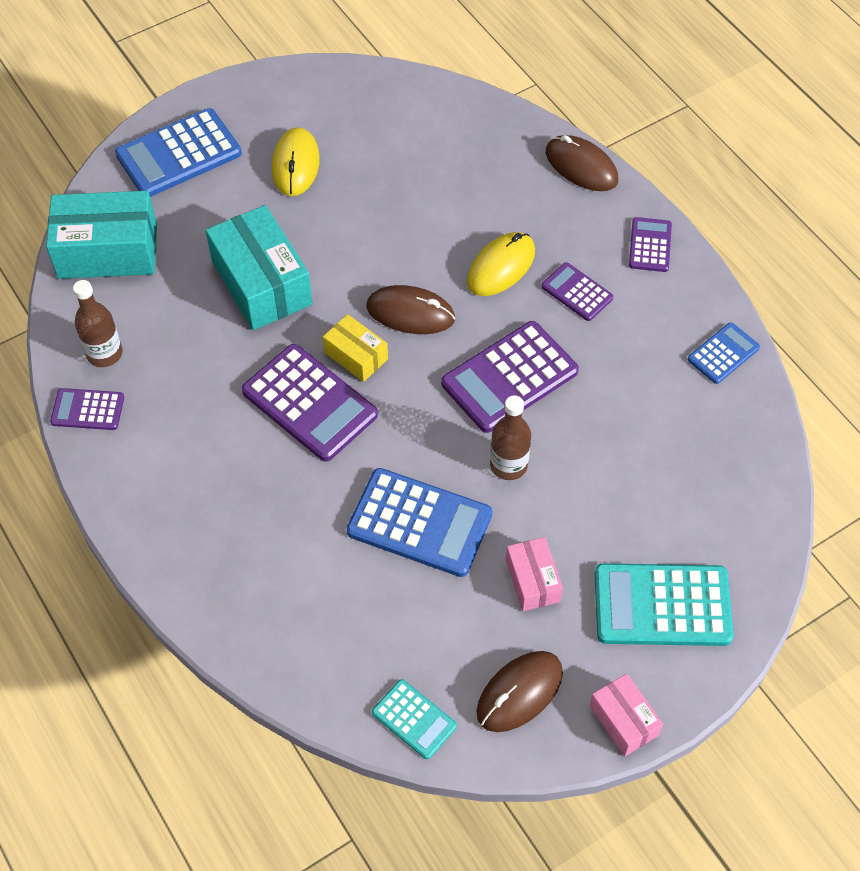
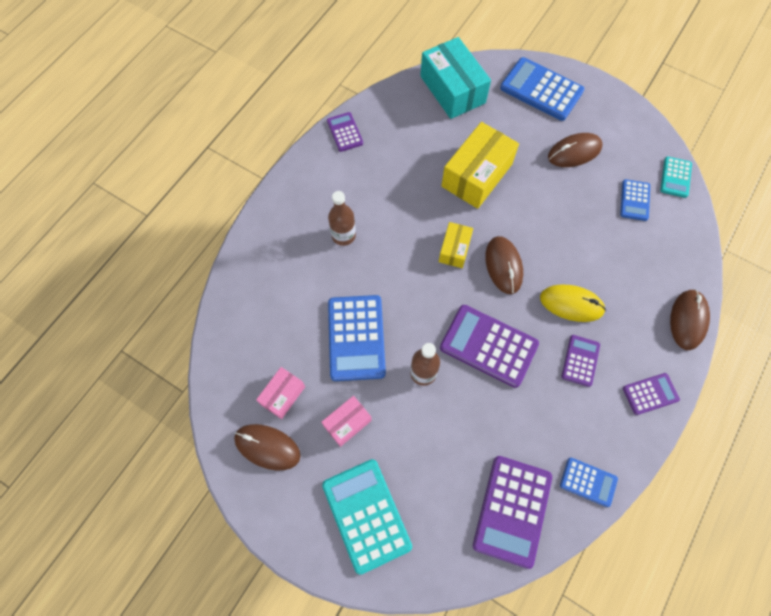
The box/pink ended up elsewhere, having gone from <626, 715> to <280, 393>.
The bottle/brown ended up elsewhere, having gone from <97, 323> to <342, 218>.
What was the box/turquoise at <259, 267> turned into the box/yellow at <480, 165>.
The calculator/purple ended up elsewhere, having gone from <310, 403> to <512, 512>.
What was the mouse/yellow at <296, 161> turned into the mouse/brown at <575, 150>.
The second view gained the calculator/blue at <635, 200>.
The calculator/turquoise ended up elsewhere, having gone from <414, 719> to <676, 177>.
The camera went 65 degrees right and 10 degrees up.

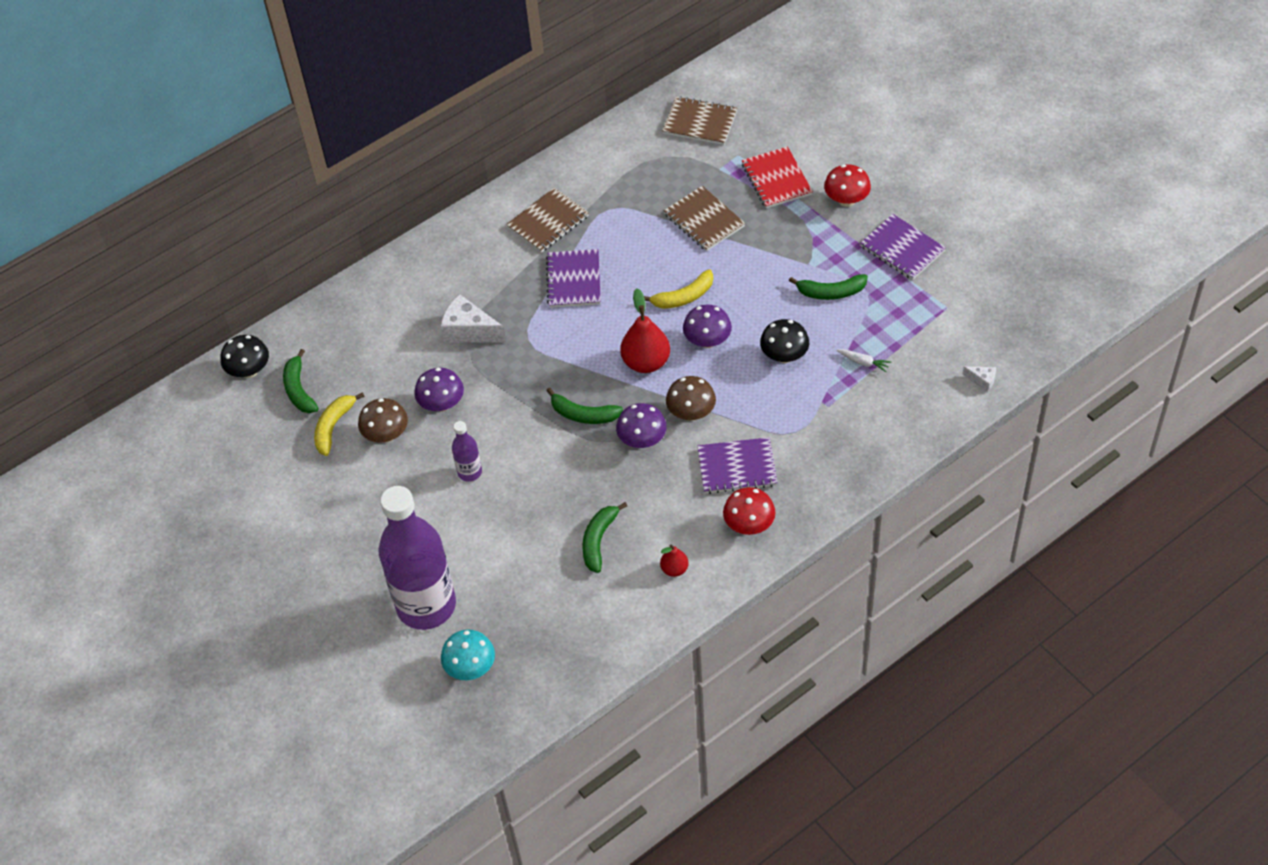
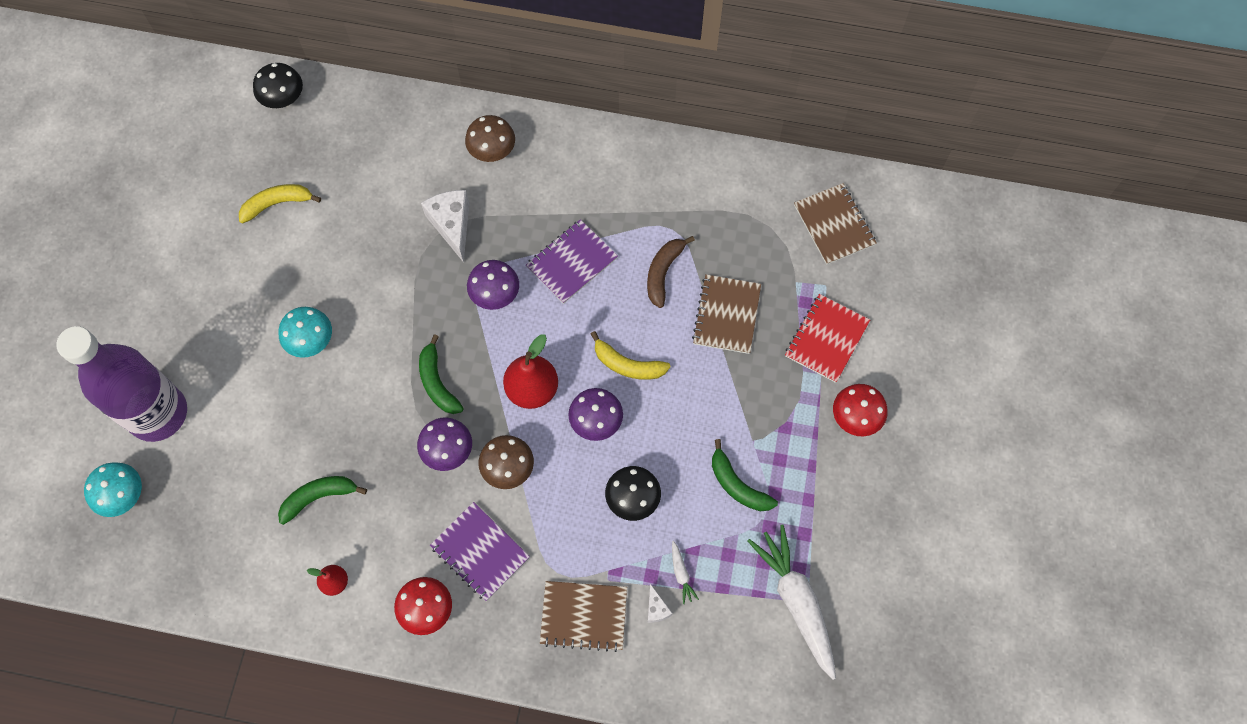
Where the bottle/purple stood at <467, 451>, the mushroom/turquoise came to stand at <305, 332>.
The mushroom/brown ended up elsewhere, having gone from <383, 420> to <490, 138>.
The mushroom/purple ended up elsewhere, having gone from <439, 390> to <493, 285>.
The notebook/brown ended up elsewhere, having gone from <547, 220> to <583, 616>.
The second view gained the banana/brown at <671, 272>.
The cheese/white ended up elsewhere, having gone from <979, 379> to <660, 603>.
The second view gained the carrot/white at <792, 602>.
The second view lost the banana/green at <301, 381>.
The second view lost the notebook/purple at <903, 247>.
The camera went 45 degrees right and 15 degrees up.

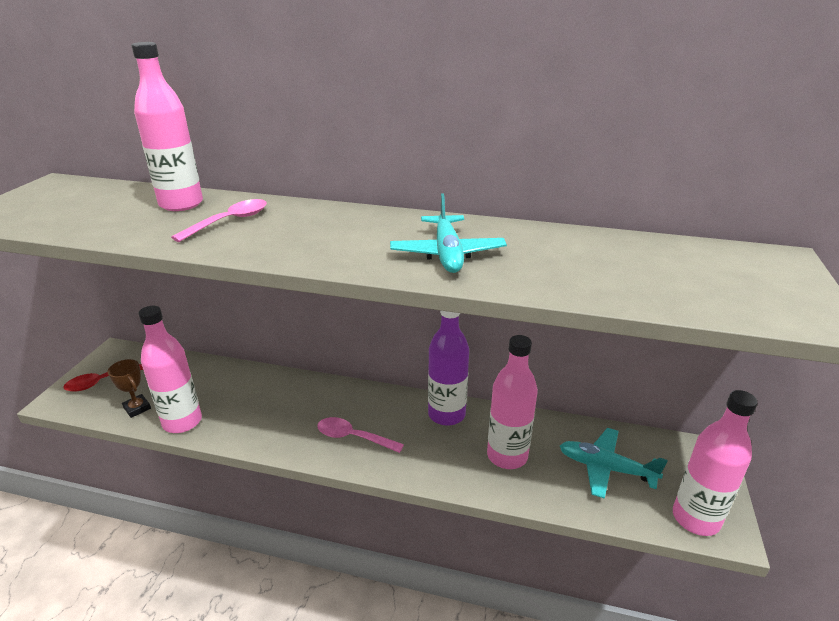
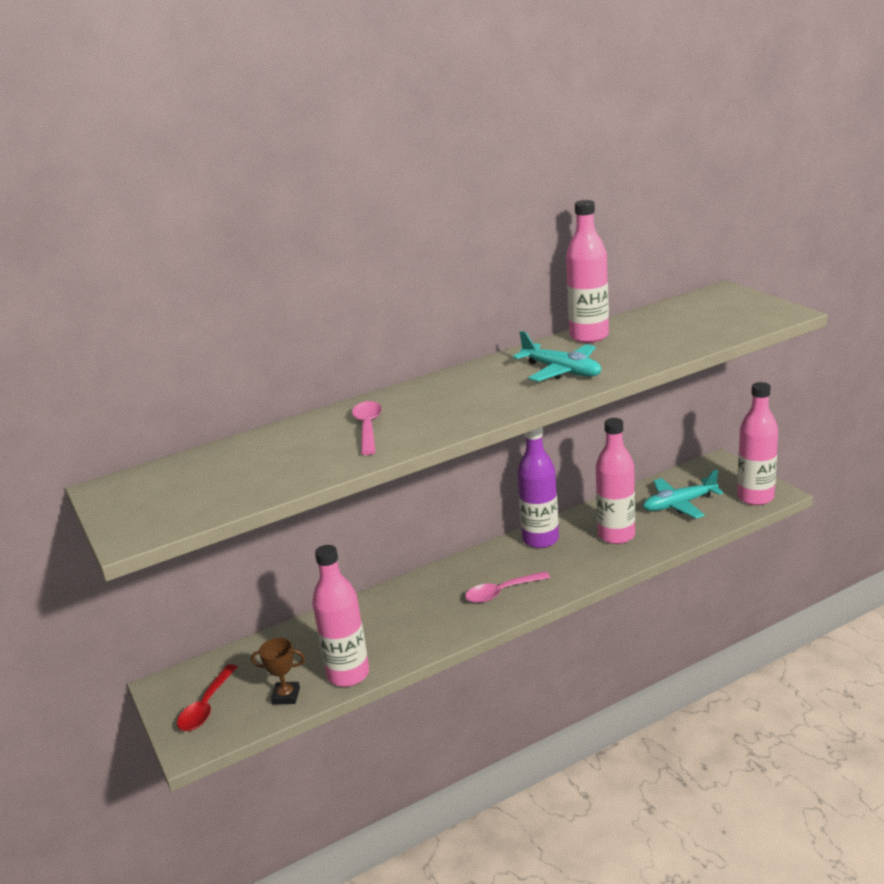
The bottle/pink ended up elsewhere, having gone from <167, 126> to <587, 271>.
The camera went 40 degrees left and 5 degrees down.

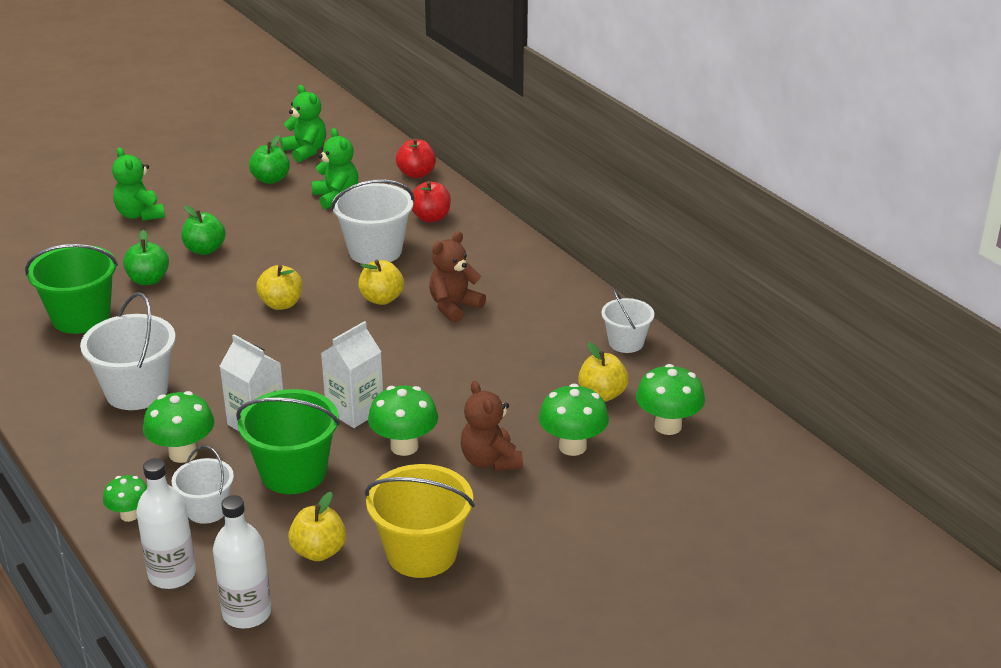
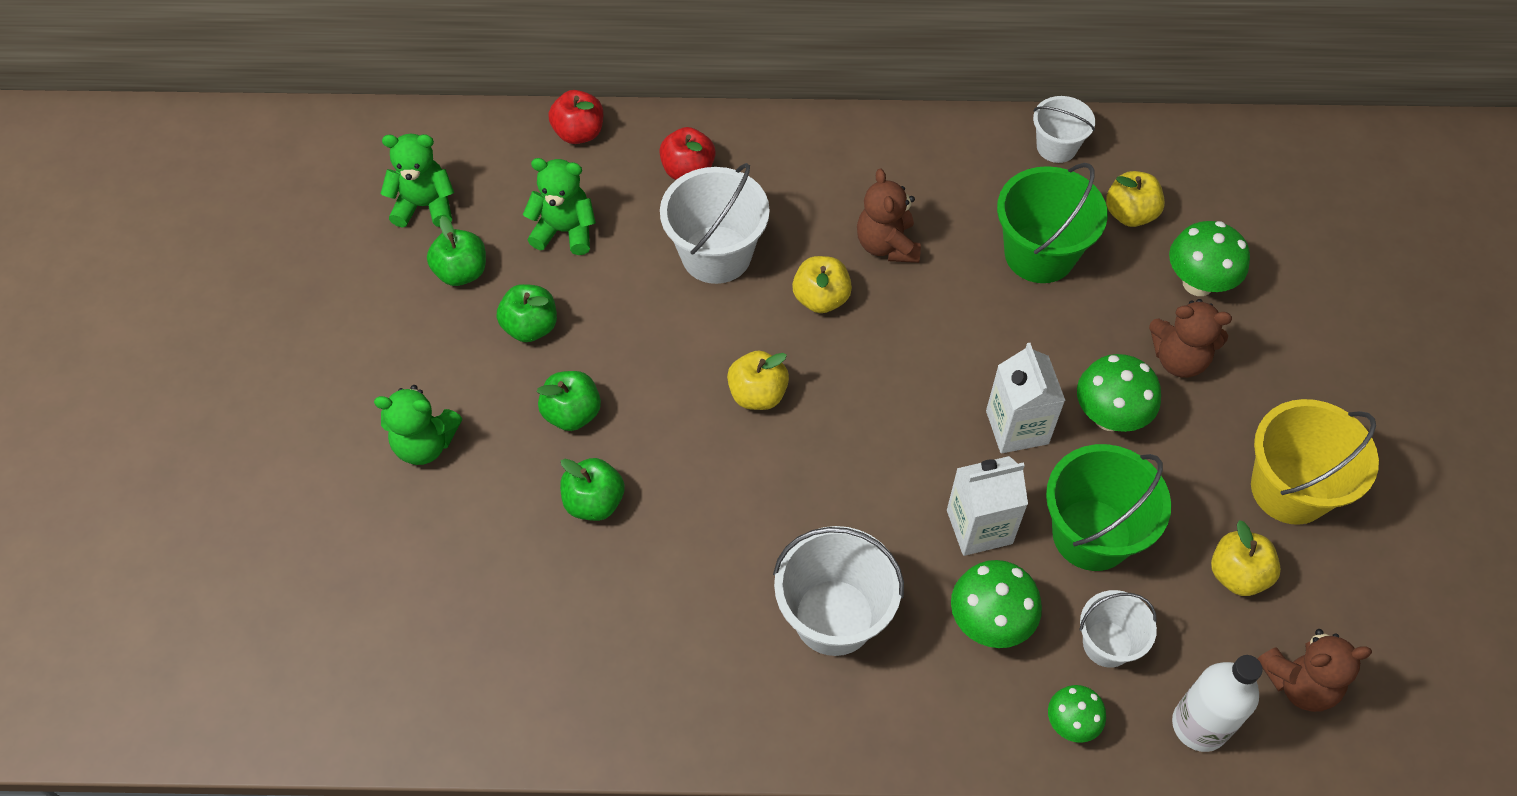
The second view gained the apple/green at <527, 313>.
The bucket/green ended up elsewhere, having gone from <71, 289> to <1052, 223>.
Where the bottle/white stood at <242, 562>, the teddy bear/brown came to stand at <1314, 670>.
The second view lost the mushroom/green at <670, 399>.
The camera went 55 degrees left and 25 degrees up.

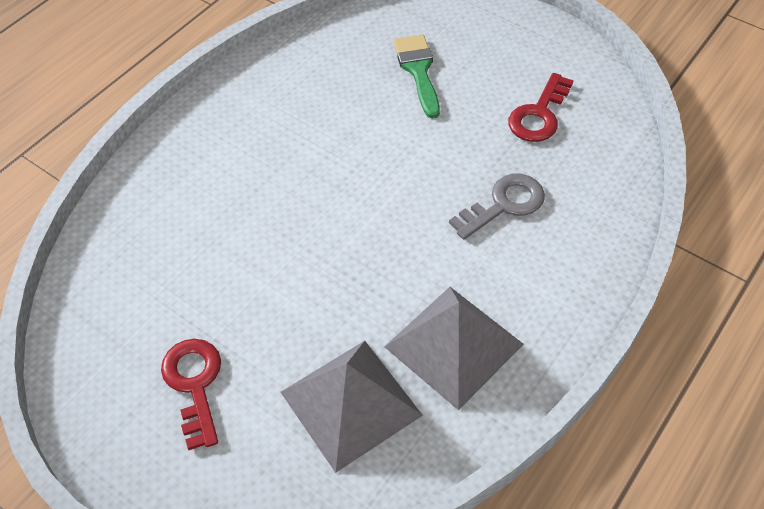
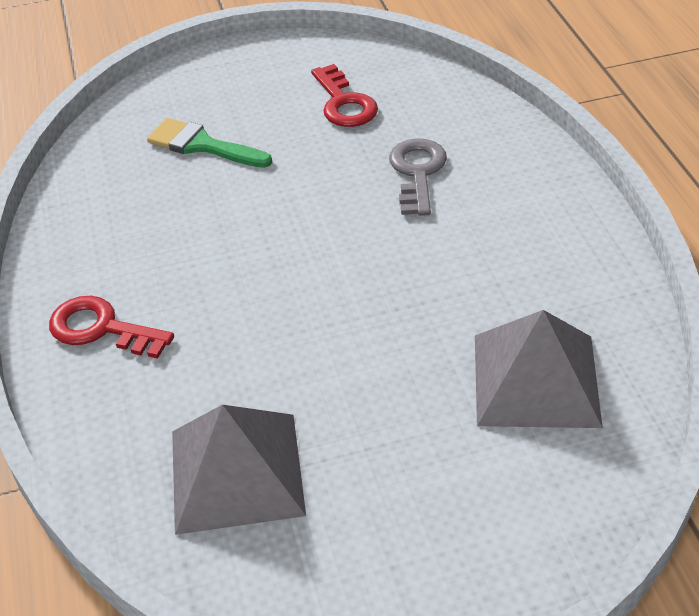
The key/red ended up elsewhere, having gone from <191, 394> to <111, 327>.
The pyramid/grey ended up elsewhere, having gone from <454, 348> to <239, 470>.
The camera went 50 degrees left and 10 degrees down.

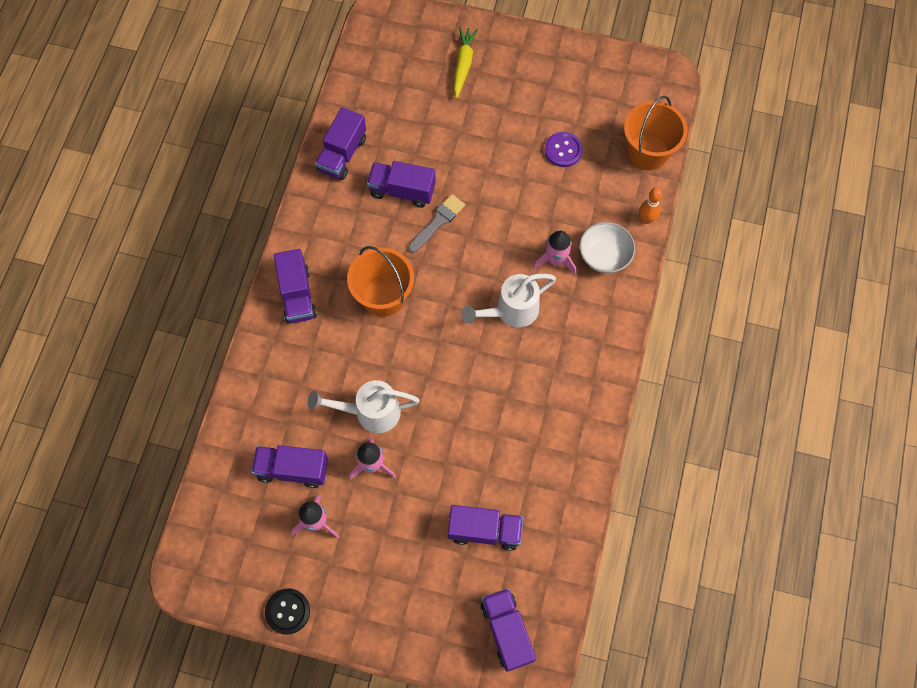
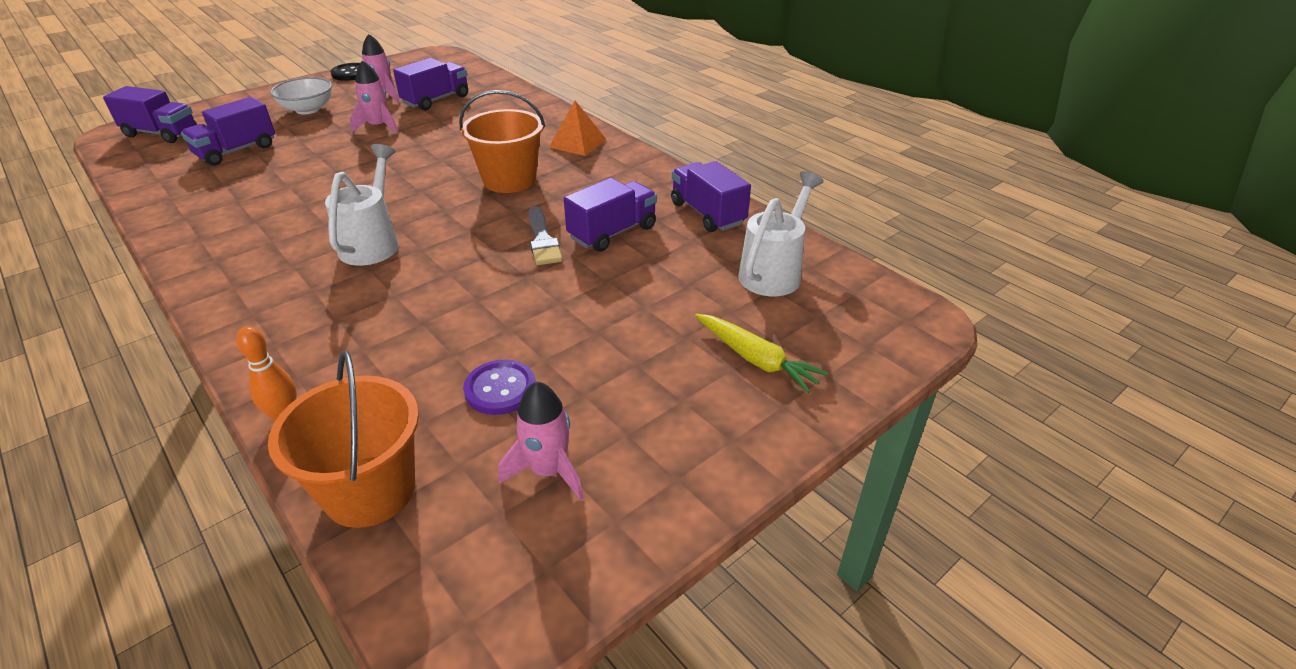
The bowl/white ended up elsewhere, having gone from <607, 247> to <301, 95>.
The rocket/pink ended up elsewhere, having gone from <554, 253> to <541, 440>.
Where the truck/purple stood at <295, 286>, the pyramid/orange came to stand at <577, 128>.
The watering can/white ended up elsewhere, having gone from <364, 406> to <781, 233>.
The camera went 125 degrees right and 30 degrees down.

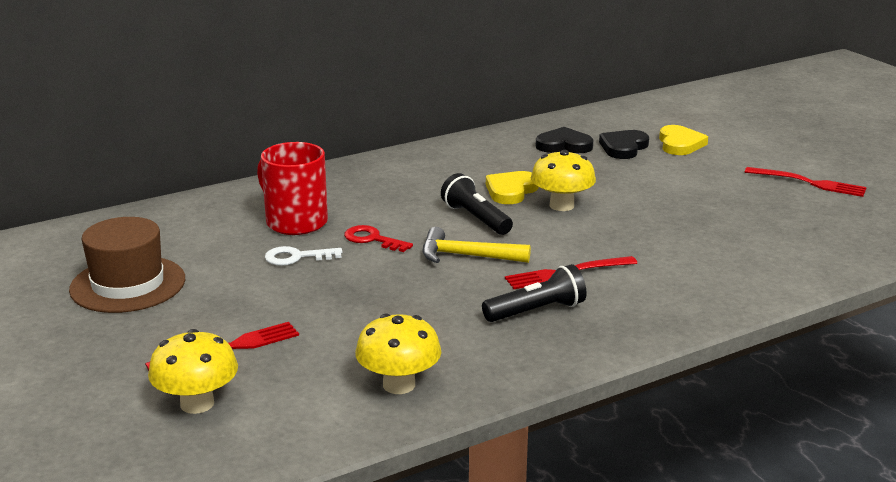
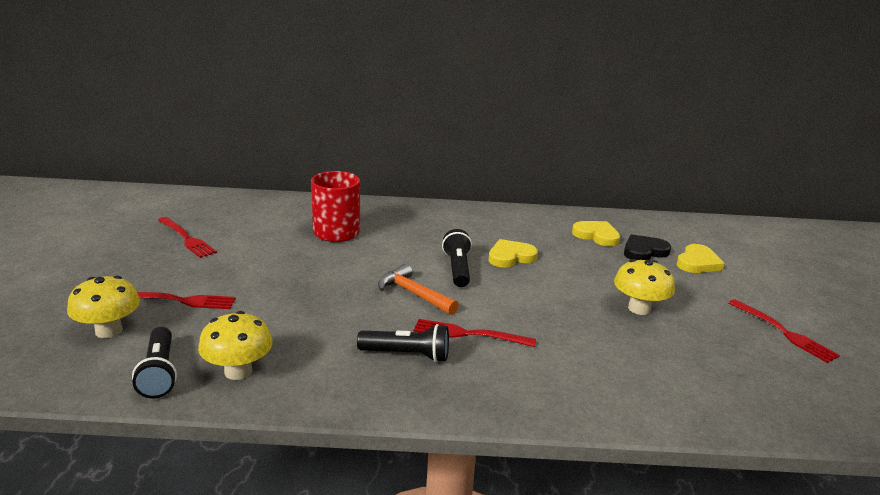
The second view gained the flashlight/black at <154, 363>.
Where the hat/brown stood at <127, 265>, the fork/red came to stand at <187, 237>.
What was the hammer/yellow at <477, 245> turned into the hammer/orange at <418, 289>.
What was the heart/black at <564, 140> turned into the heart/yellow at <596, 233>.
The mushroom/yellow ended up elsewhere, having gone from <563, 180> to <644, 287>.
The second view lost the key/white at <303, 256>.
The second view lost the key/red at <378, 238>.
The camera went 30 degrees right and 0 degrees up.

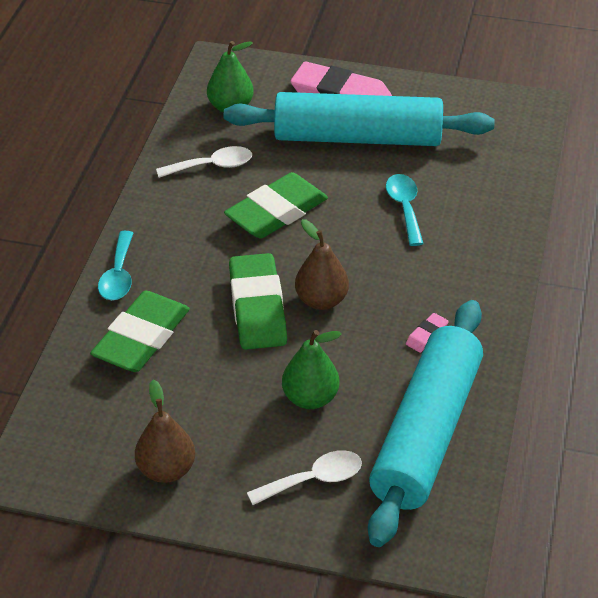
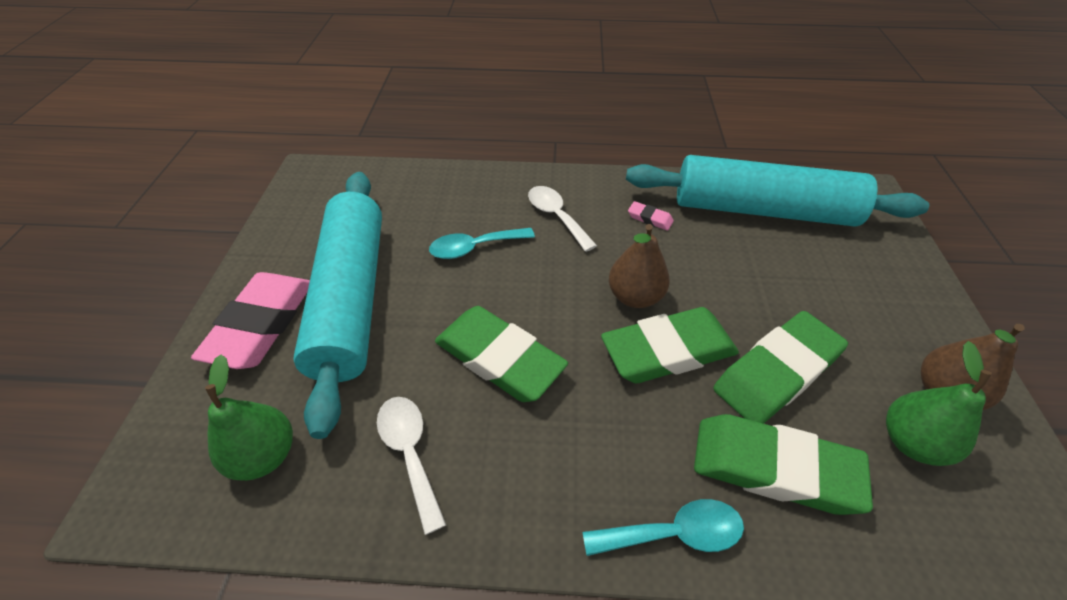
The spoon/white ended up elsewhere, having gone from <304, 477> to <562, 219>.
The second view gained the eraser/green at <780, 367>.
The pear/green ended up elsewhere, having gone from <312, 369> to <939, 403>.
The camera went 100 degrees left and 5 degrees up.

